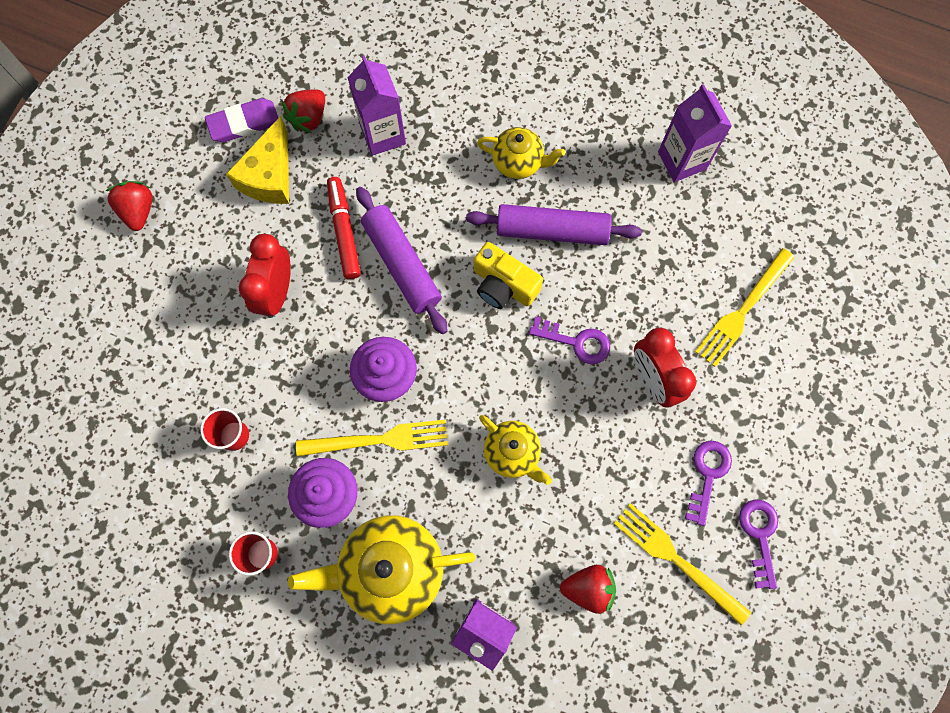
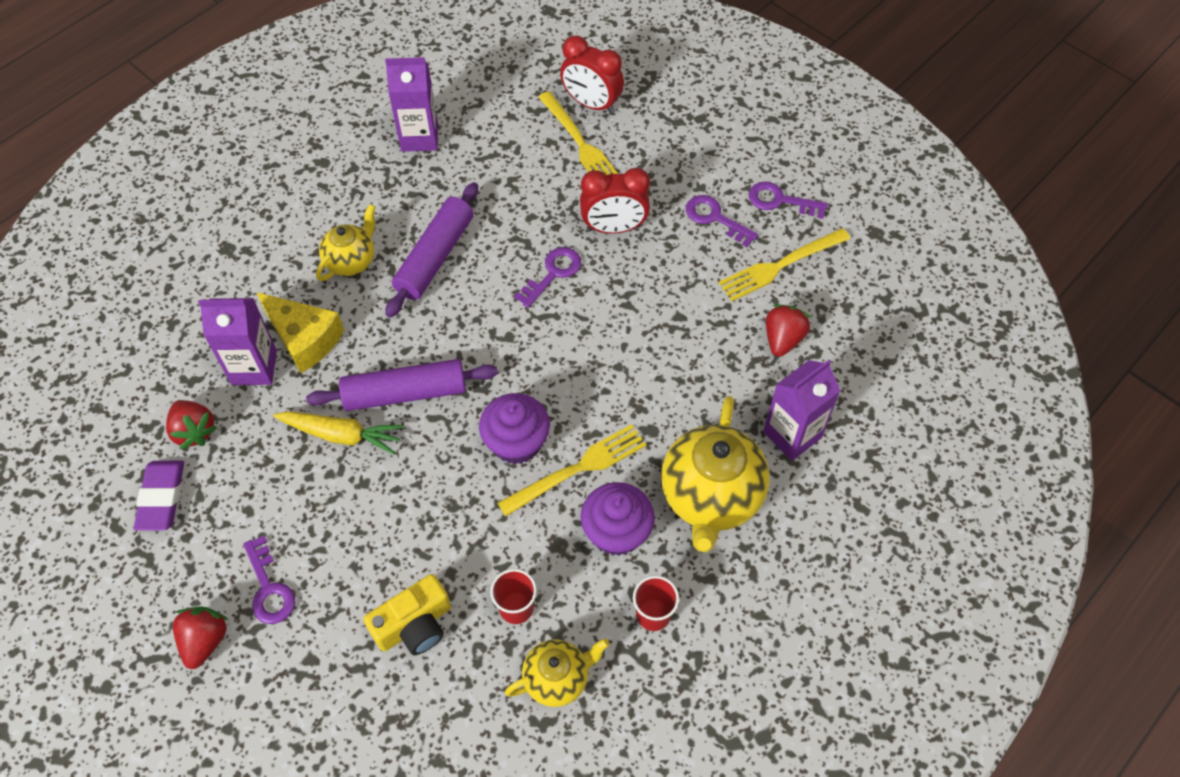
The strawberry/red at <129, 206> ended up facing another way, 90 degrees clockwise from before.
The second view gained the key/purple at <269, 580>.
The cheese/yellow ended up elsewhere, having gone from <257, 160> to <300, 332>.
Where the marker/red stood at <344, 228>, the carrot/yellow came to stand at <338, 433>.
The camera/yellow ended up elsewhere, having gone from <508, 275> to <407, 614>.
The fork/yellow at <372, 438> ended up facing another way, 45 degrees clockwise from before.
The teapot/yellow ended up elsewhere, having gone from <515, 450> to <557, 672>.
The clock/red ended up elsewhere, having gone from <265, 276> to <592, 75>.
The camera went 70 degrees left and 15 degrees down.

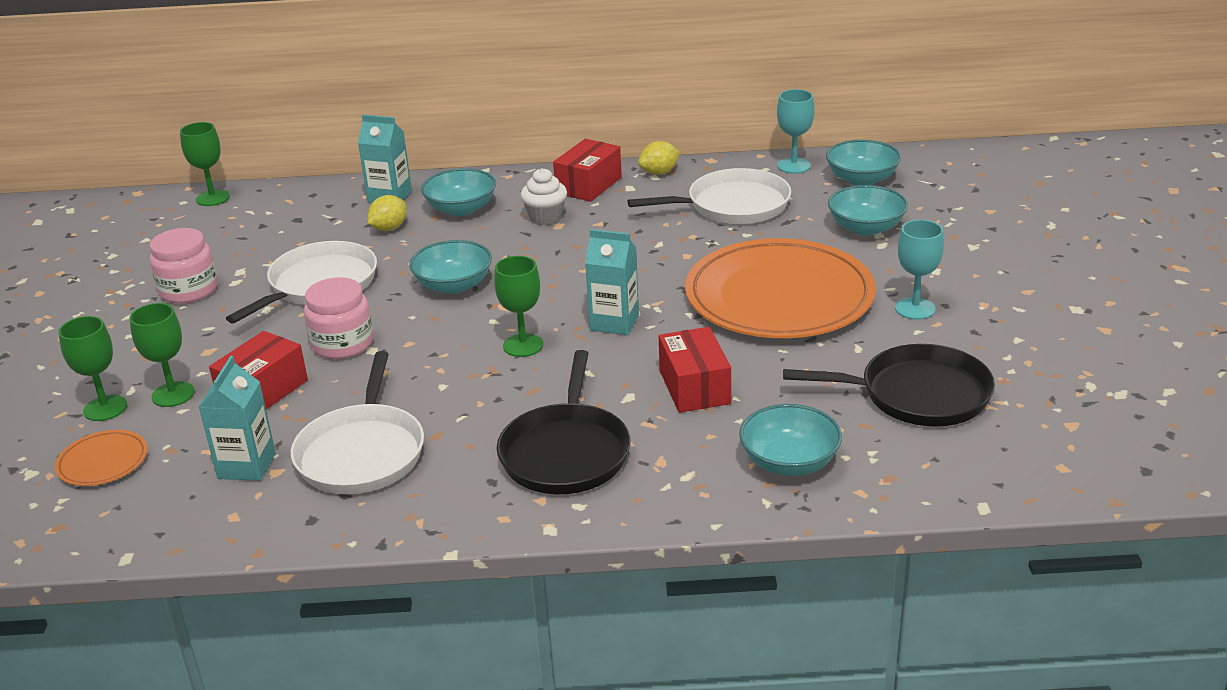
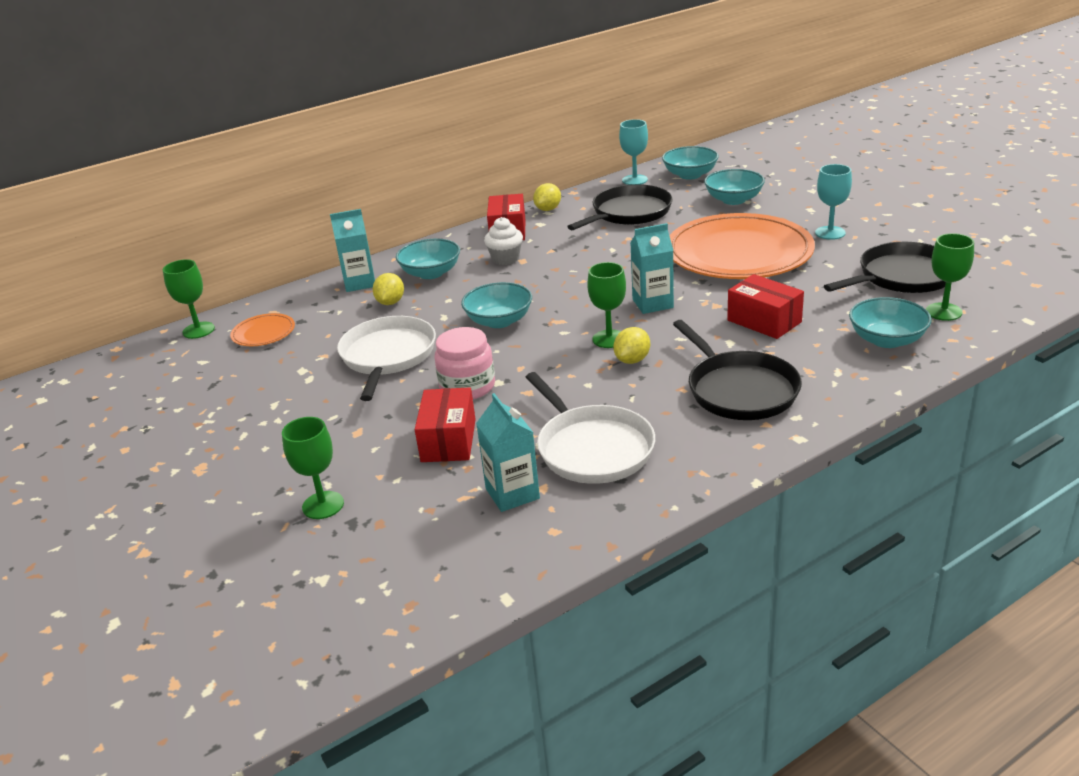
The plate/orange ended up elsewhere, having gone from <101, 458> to <262, 329>.
What was the pan/white at <709, 196> turned into the pan/black at <620, 207>.
The second view gained the lemon/yellow at <631, 345>.
The goblet/green ended up elsewhere, having gone from <162, 355> to <950, 277>.
The second view lost the jar/pink at <184, 266>.
The camera went 30 degrees left and 0 degrees up.

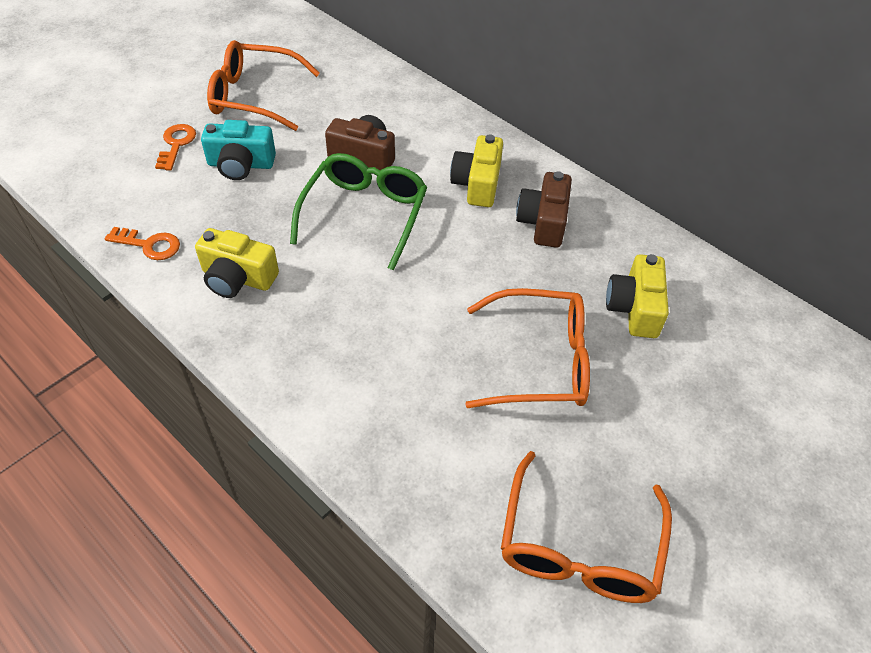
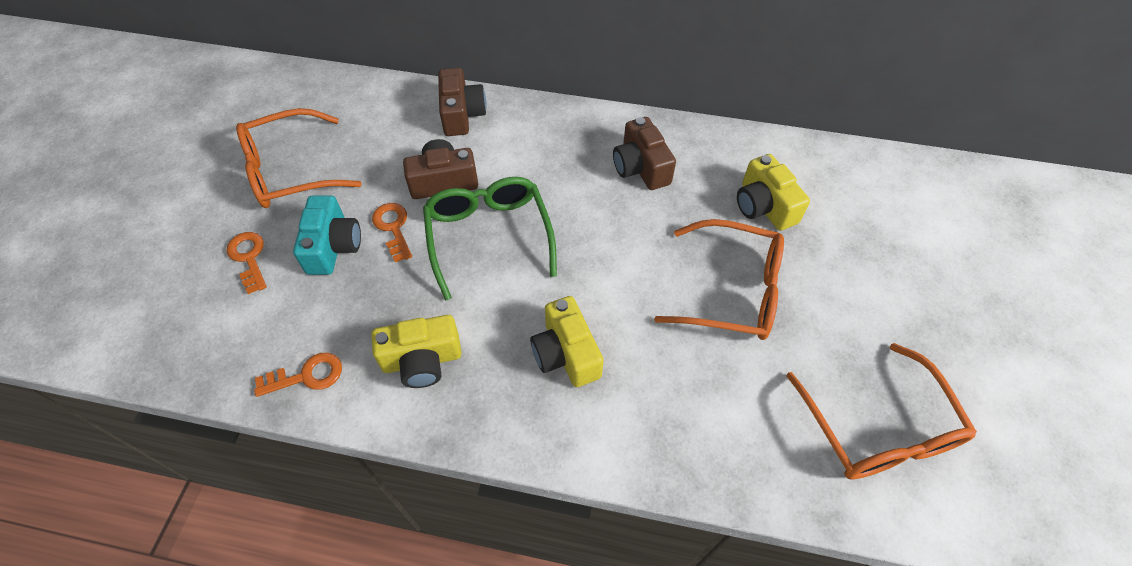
The camera/turquoise at <238, 150> ended up facing another way, 60 degrees counterclockwise from before.
The second view gained the key/orange at <392, 232>.
The second view gained the camera/brown at <462, 102>.
The camera/yellow ended up elsewhere, having gone from <476, 170> to <567, 341>.
The glasses/orange at <527, 348> ended up facing another way, 45 degrees clockwise from before.
The camera went 30 degrees left and 5 degrees up.

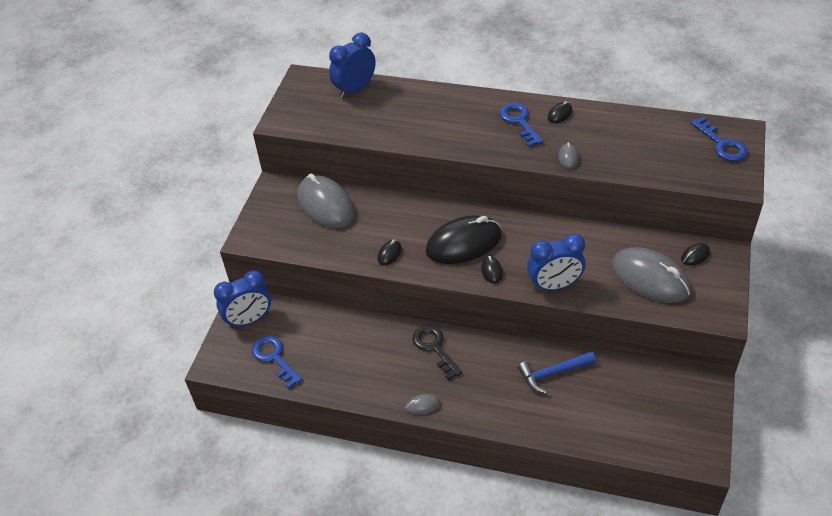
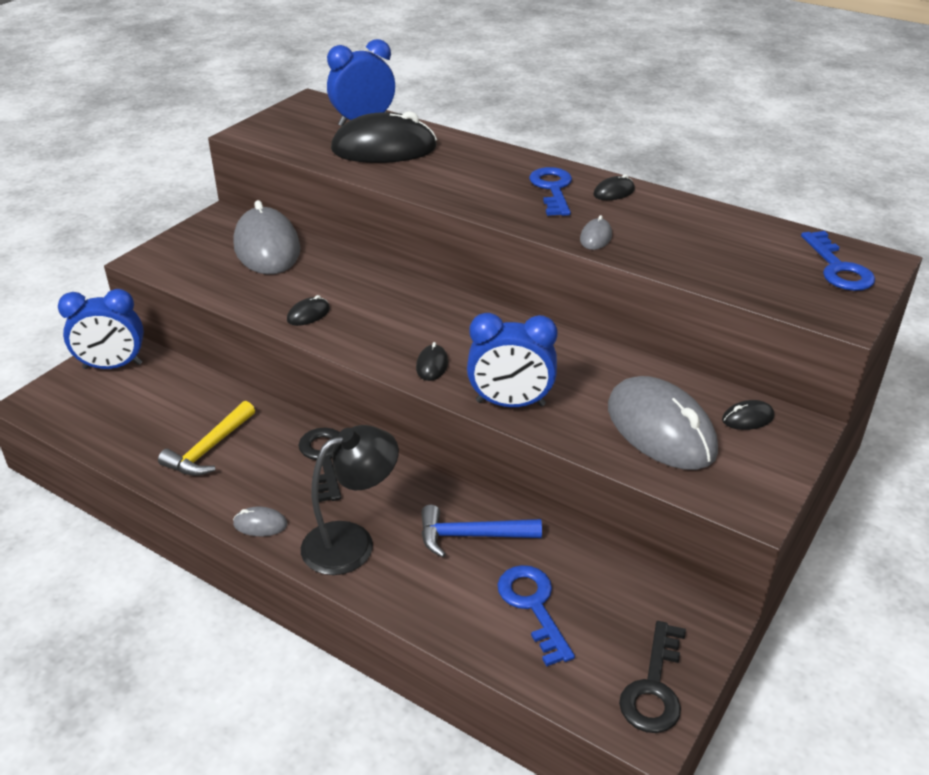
The second view gained the hammer/yellow at <206, 438>.
The second view gained the lamp/black at <350, 500>.
The mouse/black ended up elsewhere, having gone from <464, 239> to <384, 137>.
The key/blue ended up elsewhere, having gone from <277, 362> to <536, 615>.
The second view gained the key/black at <652, 677>.
The camera went 15 degrees right and 10 degrees down.

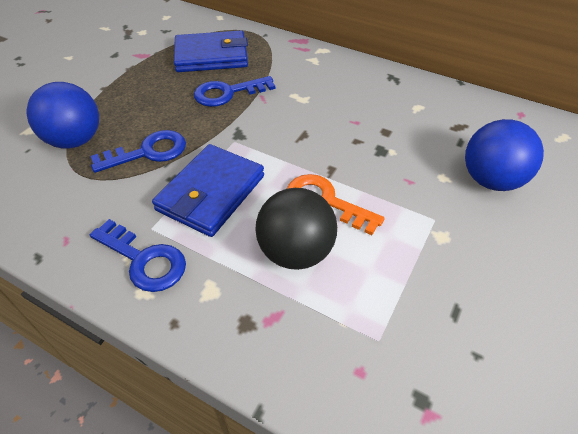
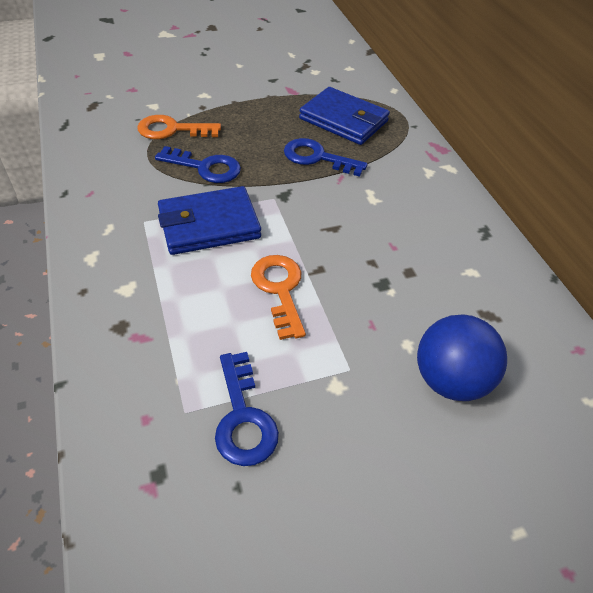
Where the ball/blue stood at <62, 115>, the key/orange came to stand at <179, 127>.
The key/blue ended up elsewhere, having gone from <138, 255> to <247, 409>.
The second view lost the ball/black at <296, 229>.
The camera went 40 degrees right and 0 degrees up.

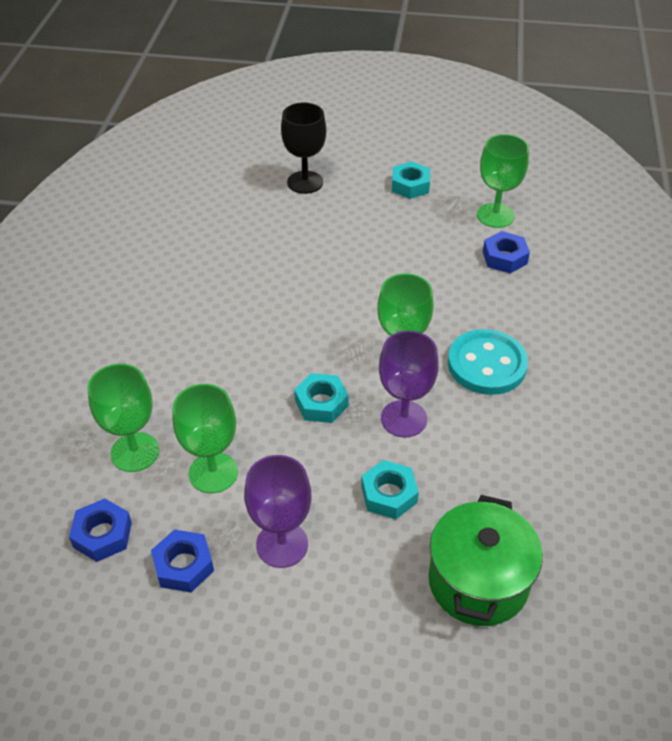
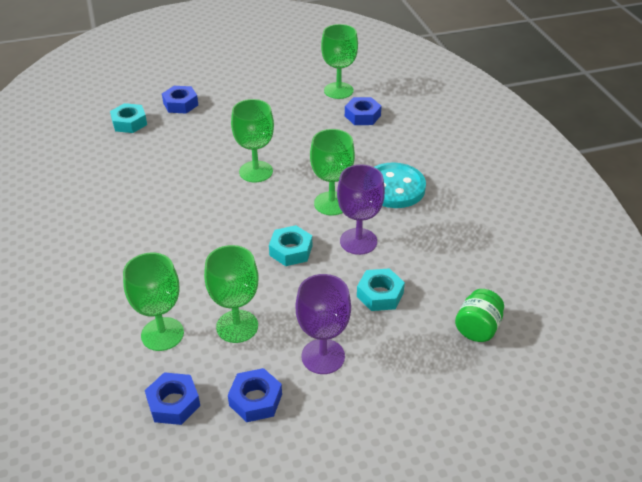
The nut/turquoise ended up elsewhere, having gone from <411, 180> to <128, 118>.
Where the goblet/black stood at <303, 148>, the nut/blue came to stand at <180, 99>.
The second view gained the goblet/green at <252, 140>.
Where the pot/green stood at <485, 560>, the jar/green came to stand at <479, 315>.
The camera went 25 degrees left and 5 degrees down.

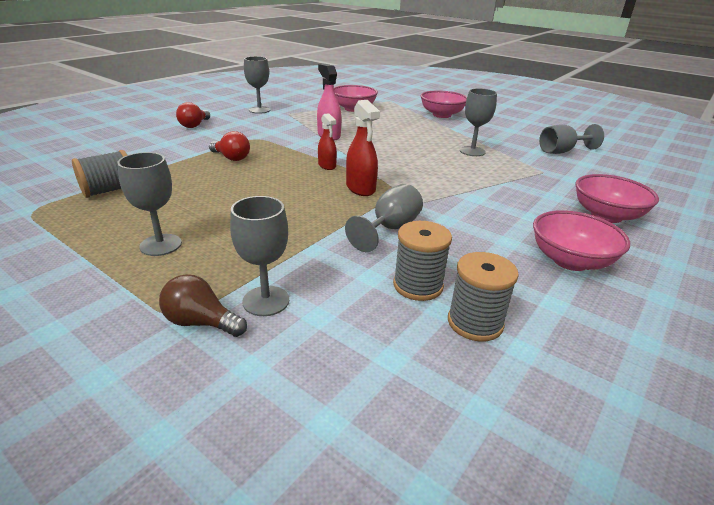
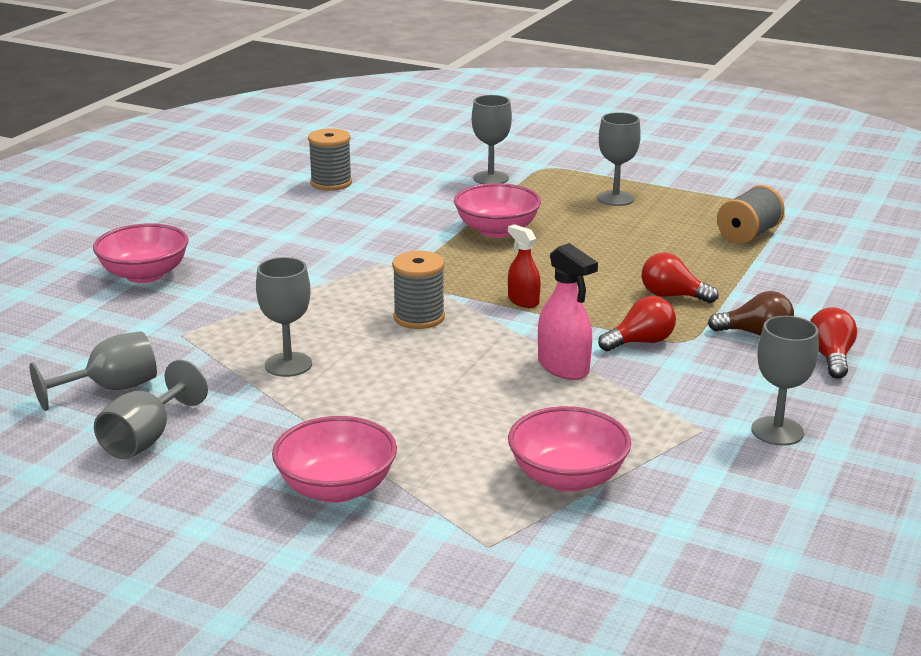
The goblet/grey ended up elsewhere, having gone from <384, 218> to <151, 409>.
The spool/grey ended up elsewhere, having gone from <422, 261> to <418, 290>.
The bowl/pink ended up elsewhere, having gone from <581, 240> to <497, 210>.
The second view gained the light bulb/red at <637, 323>.
The light bulb/brown ended up elsewhere, having gone from <203, 305> to <751, 313>.
The second view lost the spray bottle/red at <363, 148>.
The camera went 170 degrees right and 5 degrees down.

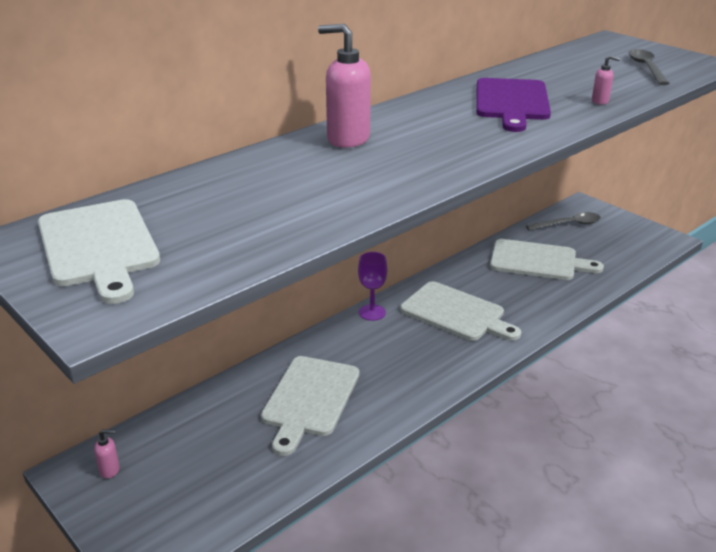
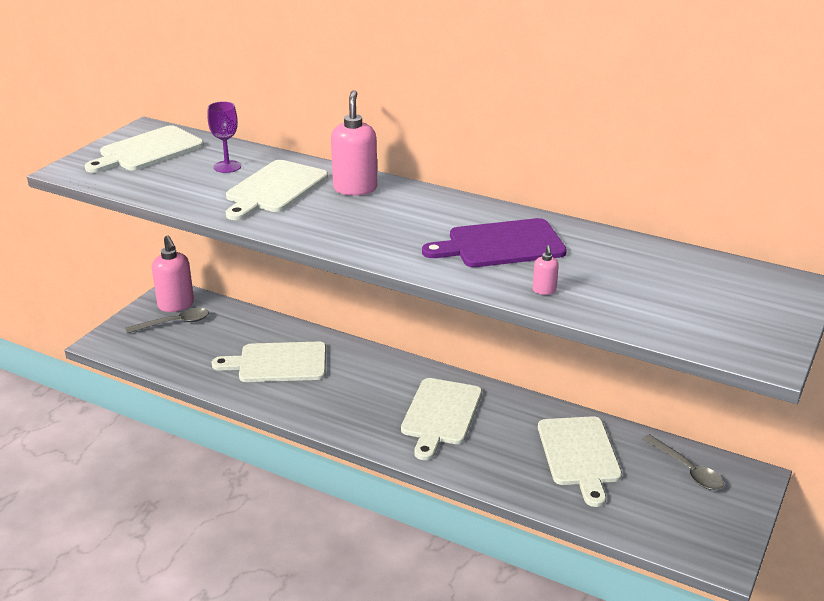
The spoon/grey ended up elsewhere, having gone from <649, 67> to <167, 320>.
The size of the soap dispenser/pink at <107, 453> changed by a factor of 2.19.
The goblet/purple ended up elsewhere, having gone from <372, 286> to <224, 137>.
The second view gained the cutting board/white at <277, 190>.
The camera went 70 degrees right and 0 degrees up.

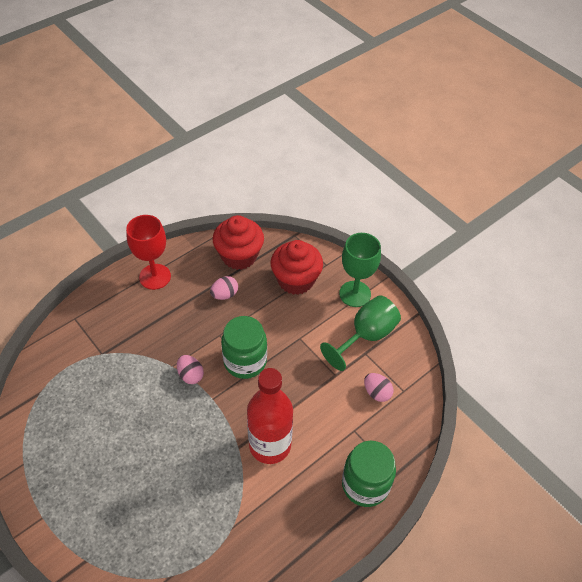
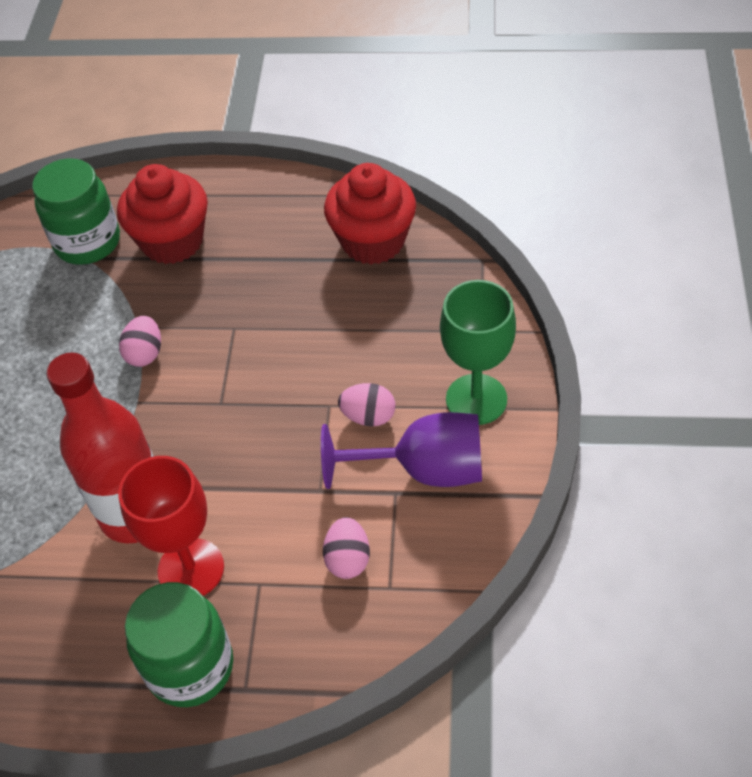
The jar/green ended up elsewhere, having gone from <244, 347> to <76, 211>.
The cupcake/red ended up elsewhere, having gone from <297, 267> to <162, 214>.
The goblet/red ended up elsewhere, having gone from <148, 252> to <171, 526>.
What was the goblet/green at <360, 333> turned into the goblet/purple at <401, 450>.
The egg/pink ended up elsewhere, having gone from <224, 288> to <366, 405>.
The camera went 50 degrees right and 0 degrees up.

